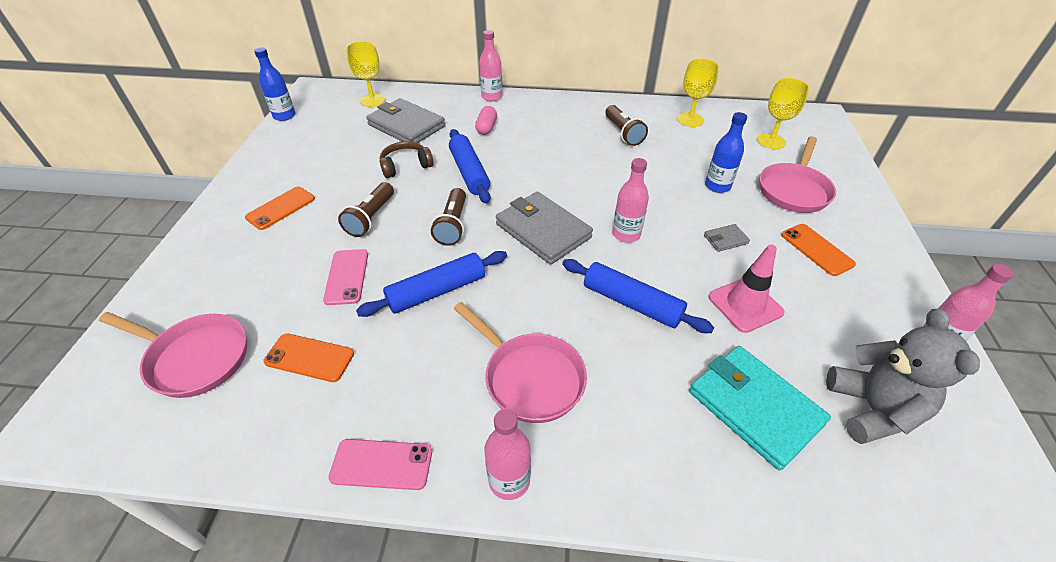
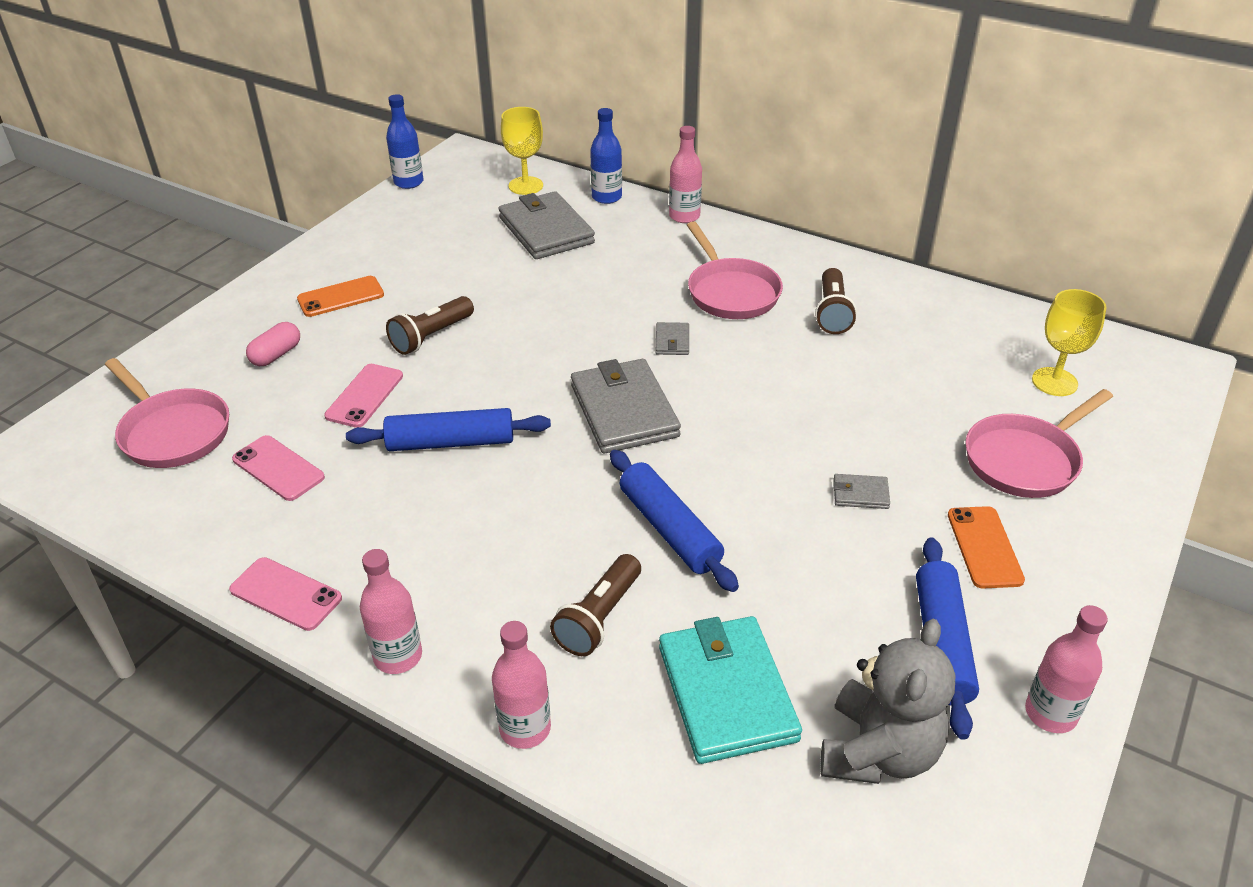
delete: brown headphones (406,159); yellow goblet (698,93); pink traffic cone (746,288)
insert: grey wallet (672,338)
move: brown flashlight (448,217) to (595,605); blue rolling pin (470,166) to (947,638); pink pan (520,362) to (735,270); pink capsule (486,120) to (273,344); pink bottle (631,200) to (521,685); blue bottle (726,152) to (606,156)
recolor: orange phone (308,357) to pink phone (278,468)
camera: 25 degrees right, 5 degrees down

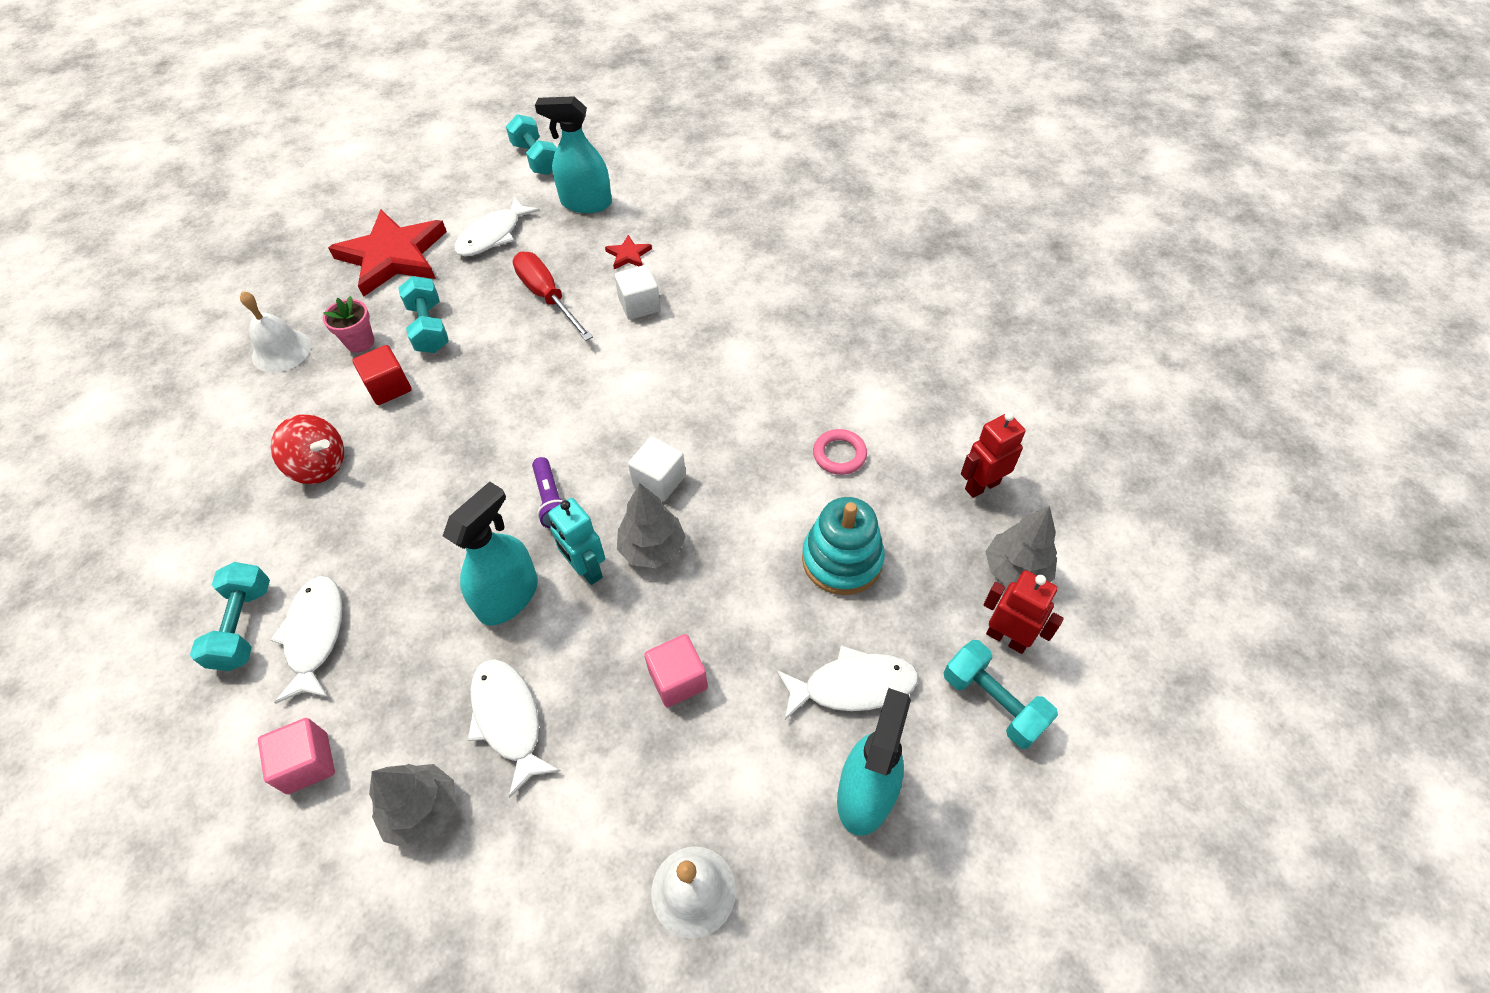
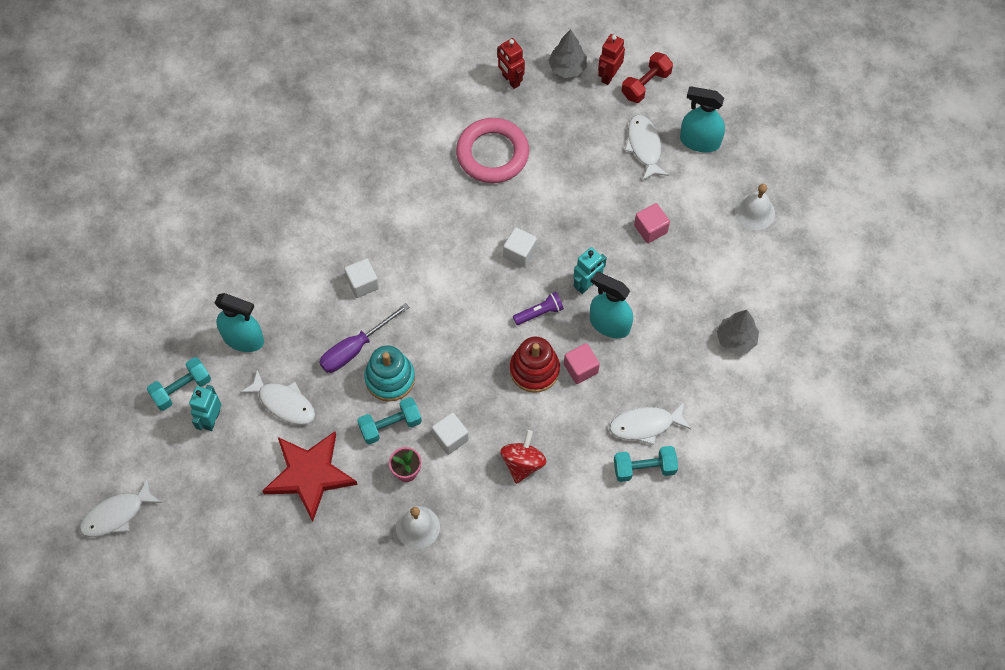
delete: red star (628,252); grey tree (651,525)
insert: turquoise robot (205,408); red stacking toy (535,365)
move: pink cube (296,756) to (582,363); white fish (514,728) to (120,507); turquoise stacking toy (843,546) to (389,374)
recolor: red cube (382,375) to white cube (450,434); red screwdriver (553,296) to purple screwdriver (364,338); turquoise dumbbell (1001,694) to red dumbbell (647,77)
rotate: turquoise spray bottle (573,154) = (239,322) 75 degrees counterclockwise
resize: pink ring (840,452) = (492,150) x2.15
camera: 95 degrees left, 10 degrees up

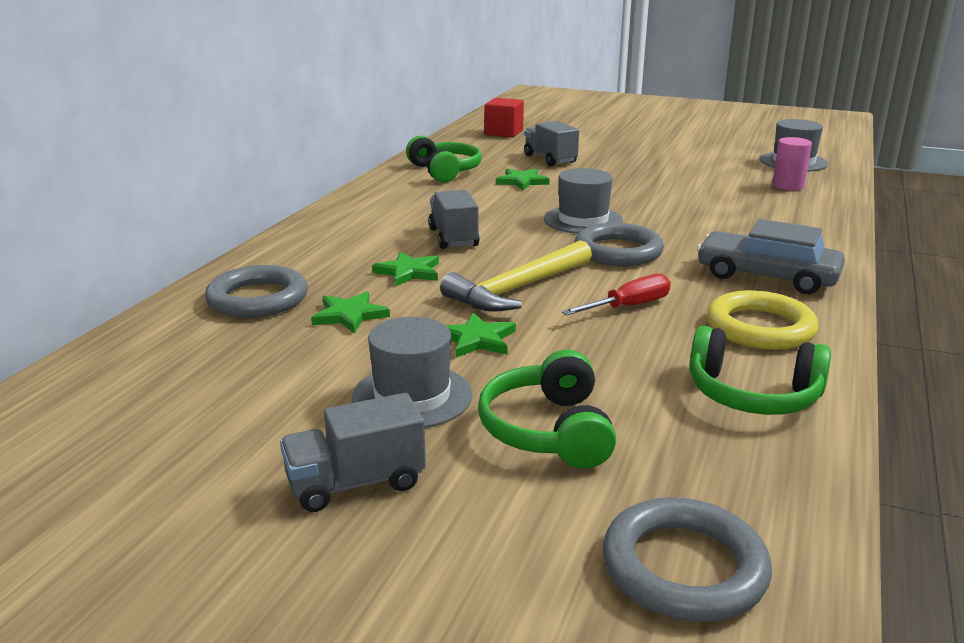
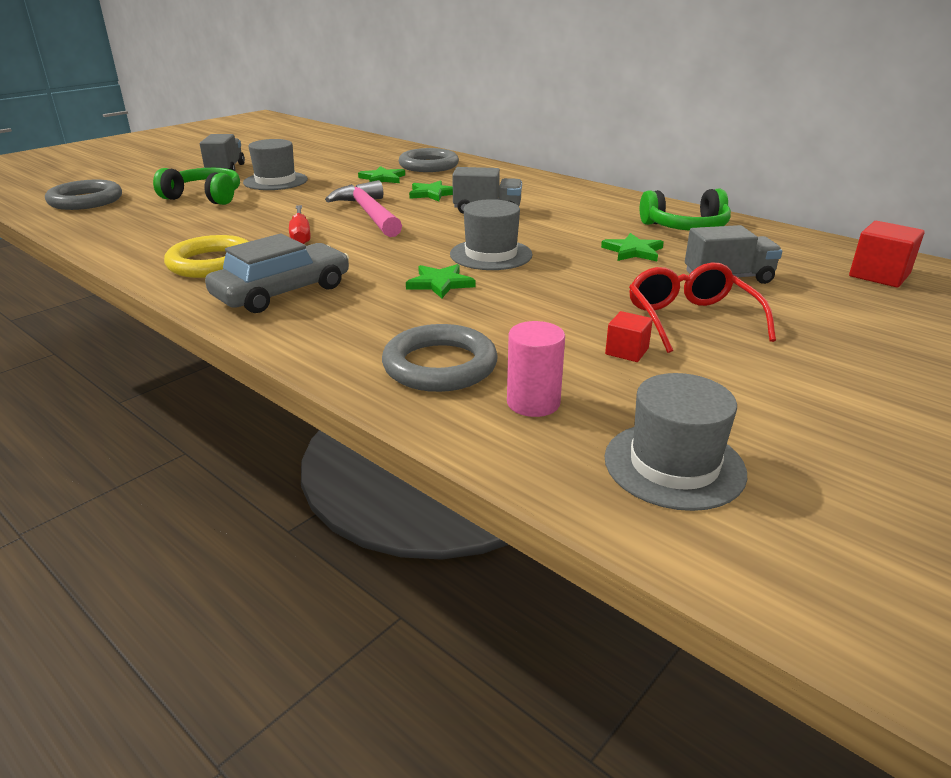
delete: green headphones (760,370)
insert: red cube (629,336); red glasses (702,307)
move: green star (481,335) to (440,281); grey ring (619,244) to (440,358)
recolor: yellow hammer (516,276) to pink hammer (363,208)
camera: 110 degrees right, 5 degrees up

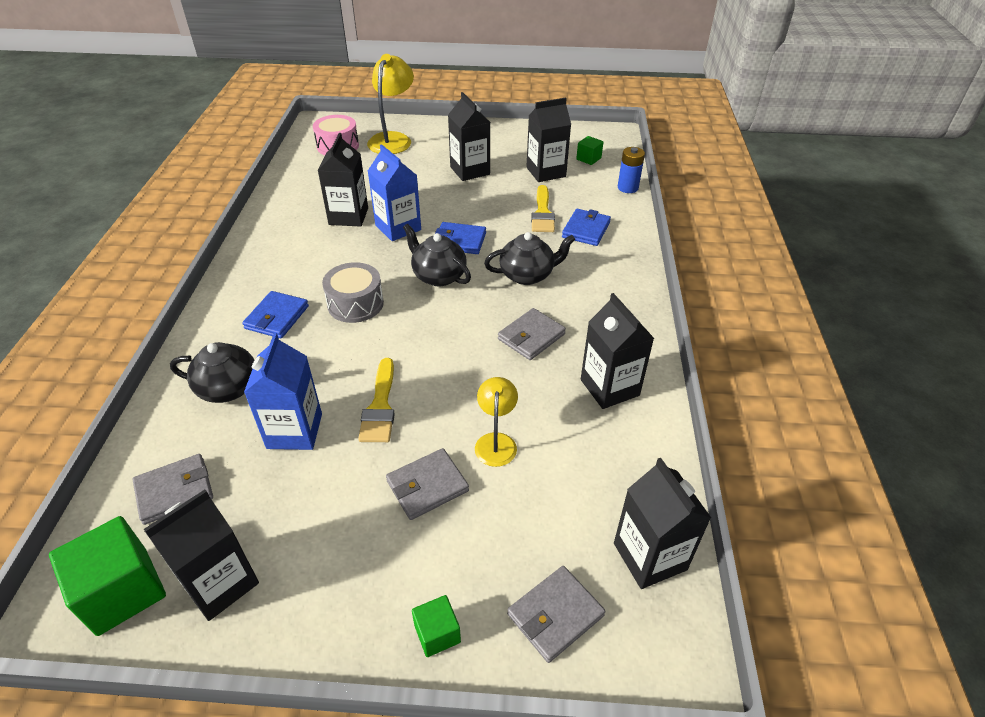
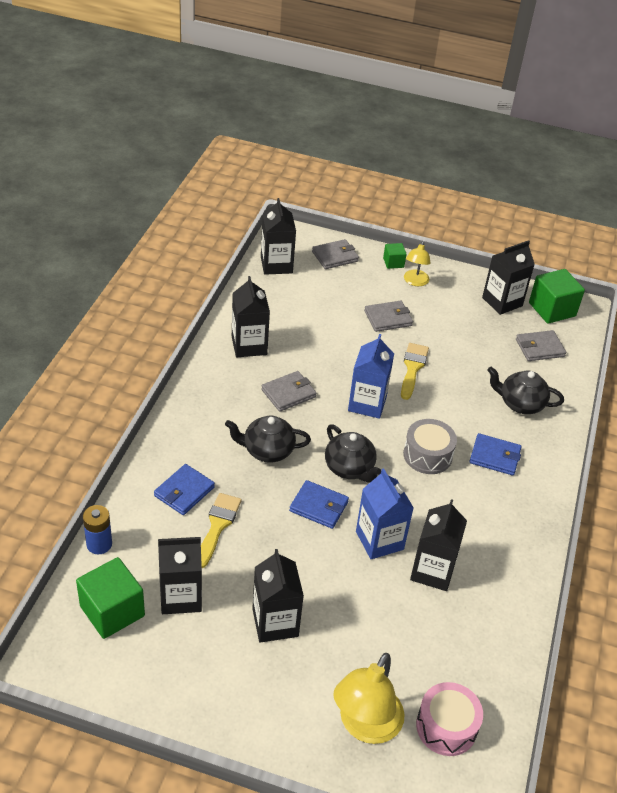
move: blue carton (283,391) to (371,376); yellow lamp (496,422) to (417,263)
rotate: blue wallet (275,314) = (495,454) 75 degrees clockwise
resize: green cube (590,150) = (110,598) x1.91
camera: 170 degrees left, 0 degrees up

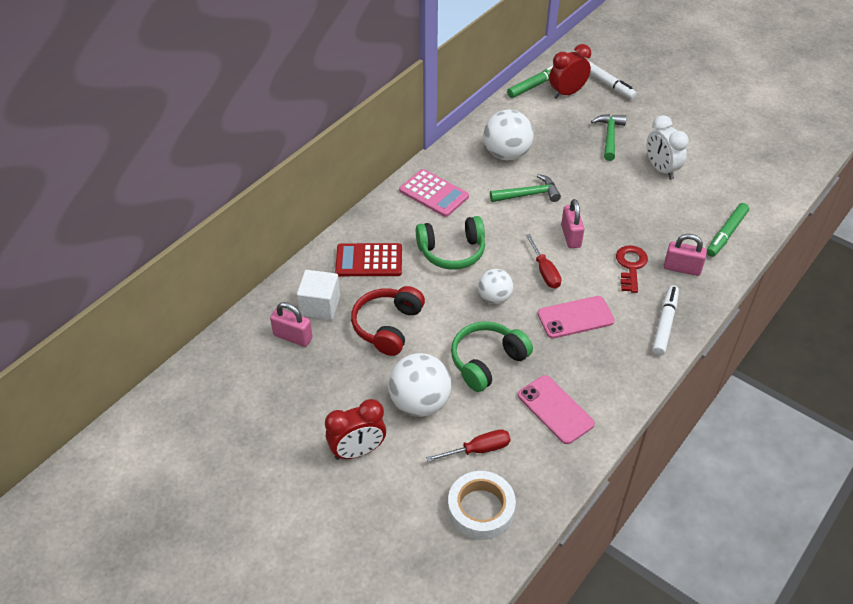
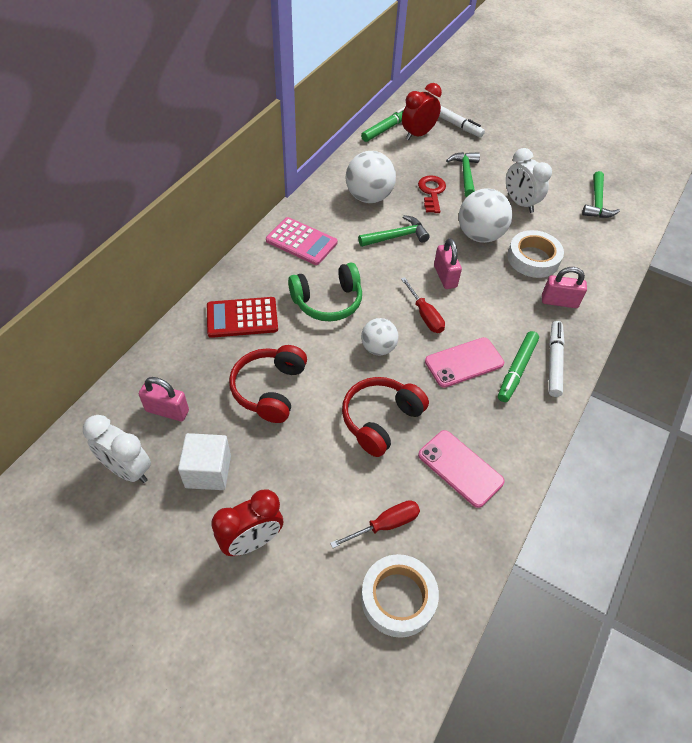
insert: white clock (117,449); white tape (535,254); green hammer (601,194)
move: white cube (318,295) to (204,461); white ball (420,385) to (486,215); red key (632,269) to (432,194); green marker (728,230) to (518,366)
recolor: green headphones (492,356) to red headphones (385,417)
camera: 10 degrees left, 5 degrees up

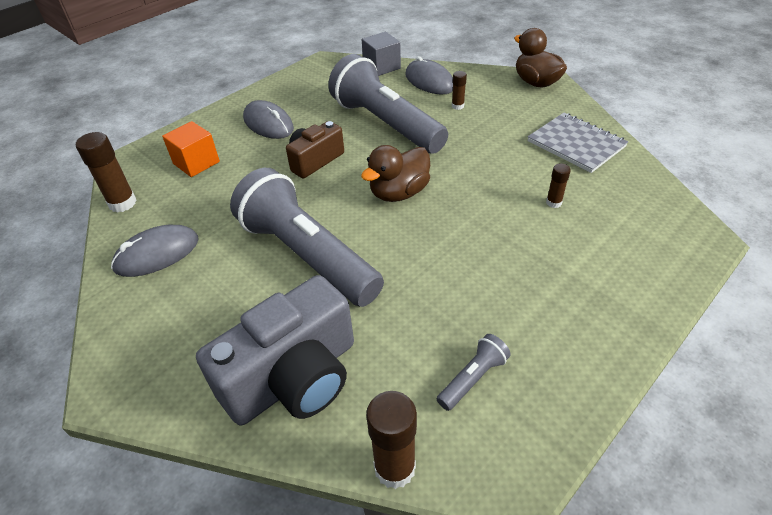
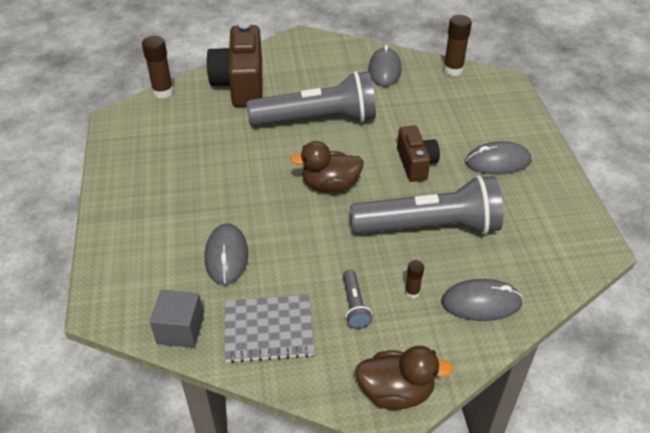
delete: orange cube (191,149)
move: grey cube (381,54) to (177,319); grey flashlight (474,372) to (357,299)
replace: brown glue stick (558,185) to grey mouse (226,254)
recolor: grey camera (275,350) to brown camera (234,65)
rotate: brown duck (395,173) = (327,166) 90 degrees counterclockwise
camera: 125 degrees right, 0 degrees up

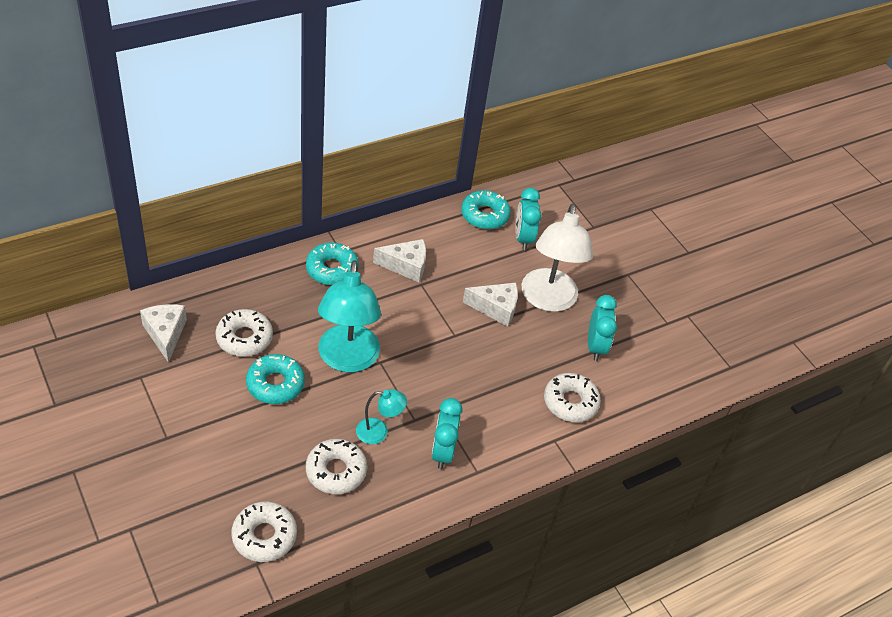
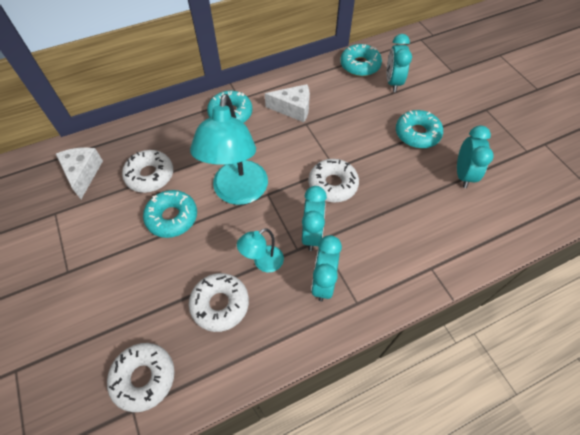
delete: white cheese (490,305)
insert: turquoise clock (314,218)
move: white donut (572,397) to (334,180)
replace: white lamp (557,258) to turquoise donut (419,129)
rotate: turquoise lamp (381,416) = (260,250) 135 degrees clockwise
camera: 10 degrees right, 10 degrees up

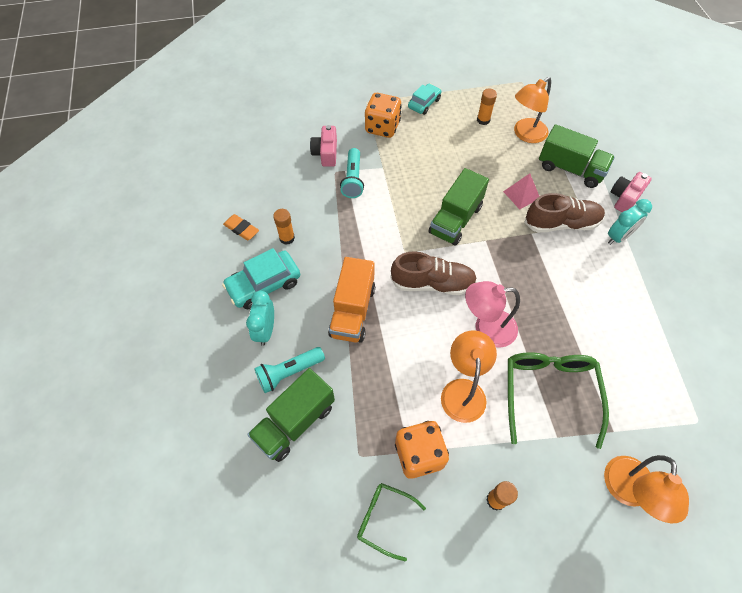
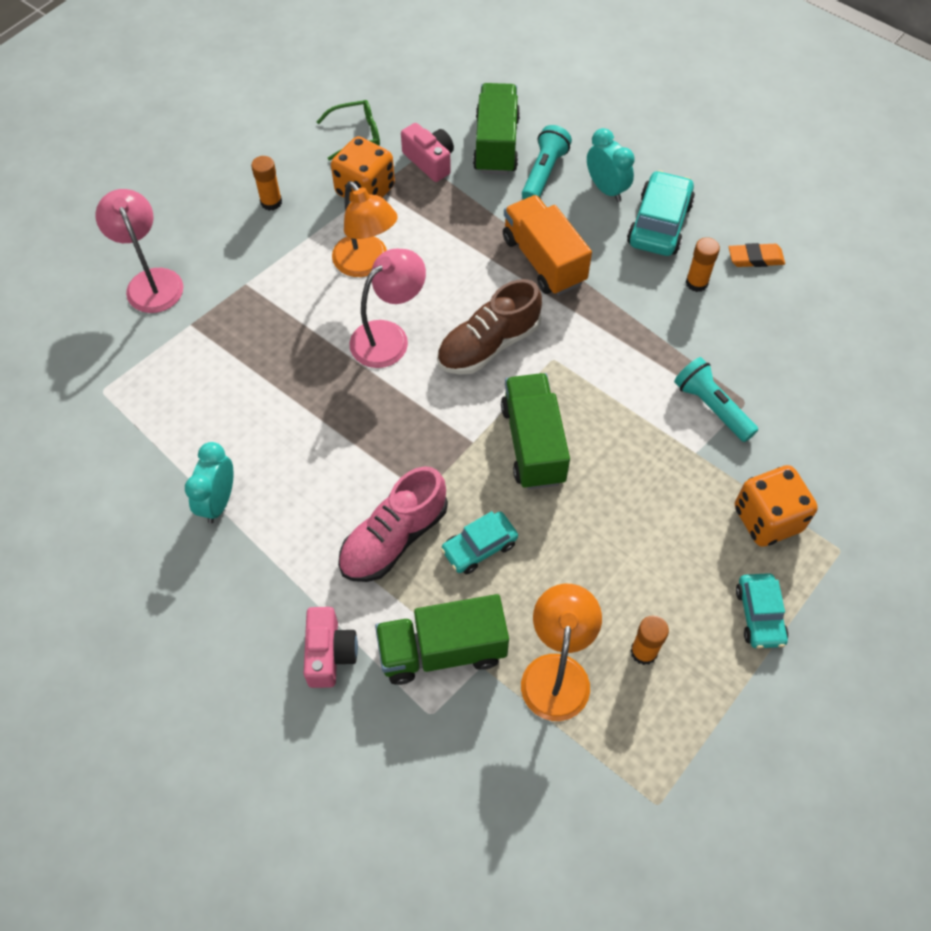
delete: green glasses (558,400)
move: pink camera (323,146) to (427,152); turquoise clock (630,222) to (209,482)
replace: pink pyramid (521,191) to turquoise car (479,542)
recolor: brown shoe (564,213) to pink shoe (393,524); orange lamp (646,489) to pink lamp (139,251)
camera: 140 degrees right, 0 degrees up

